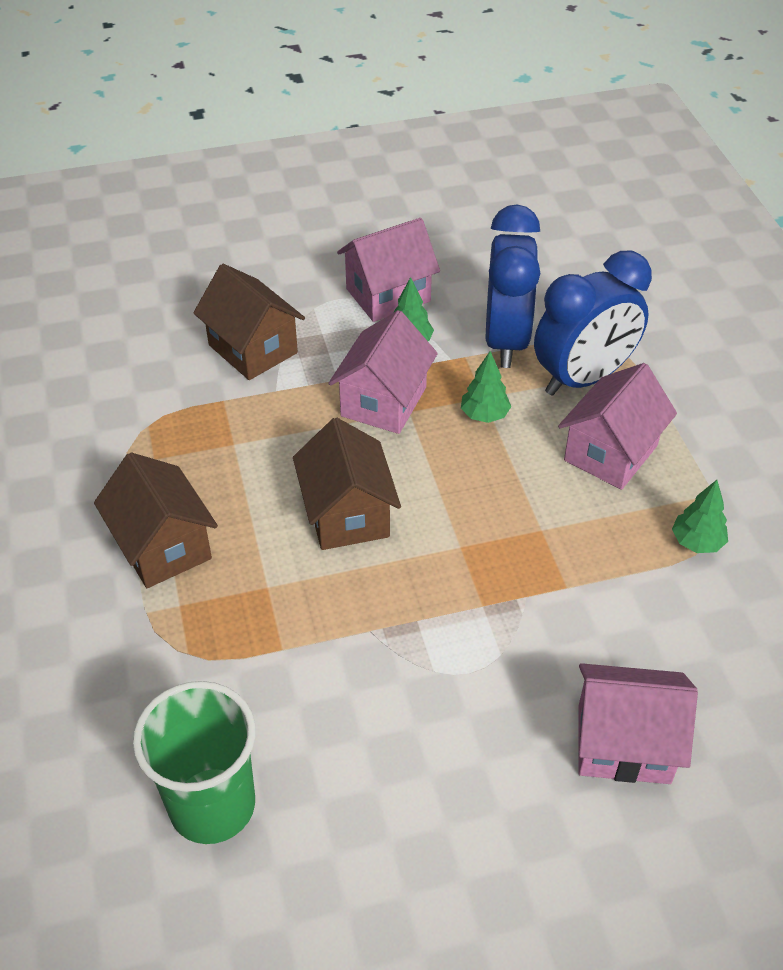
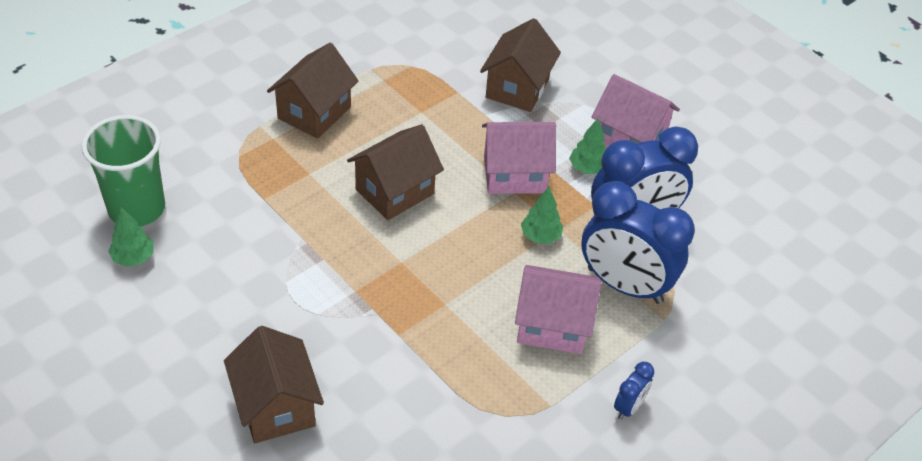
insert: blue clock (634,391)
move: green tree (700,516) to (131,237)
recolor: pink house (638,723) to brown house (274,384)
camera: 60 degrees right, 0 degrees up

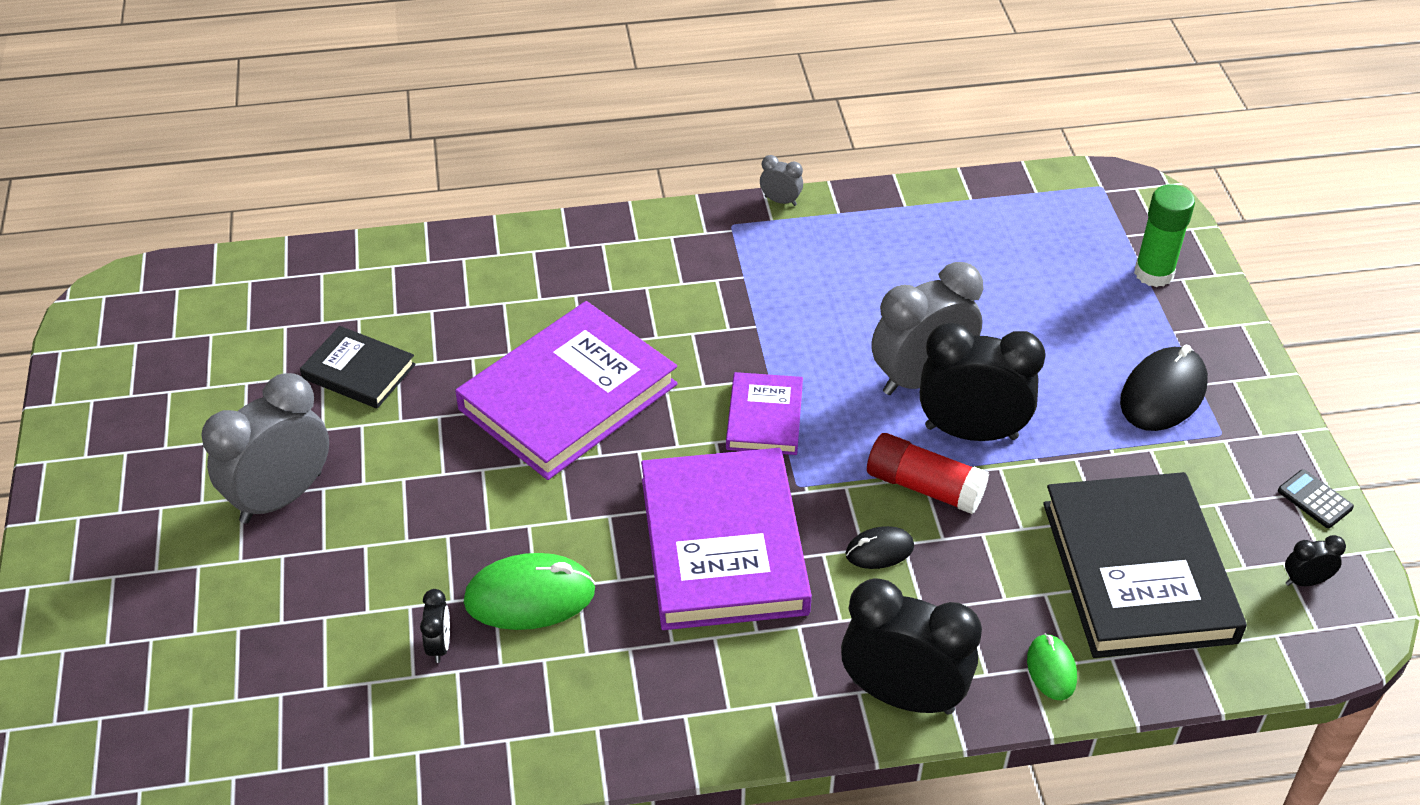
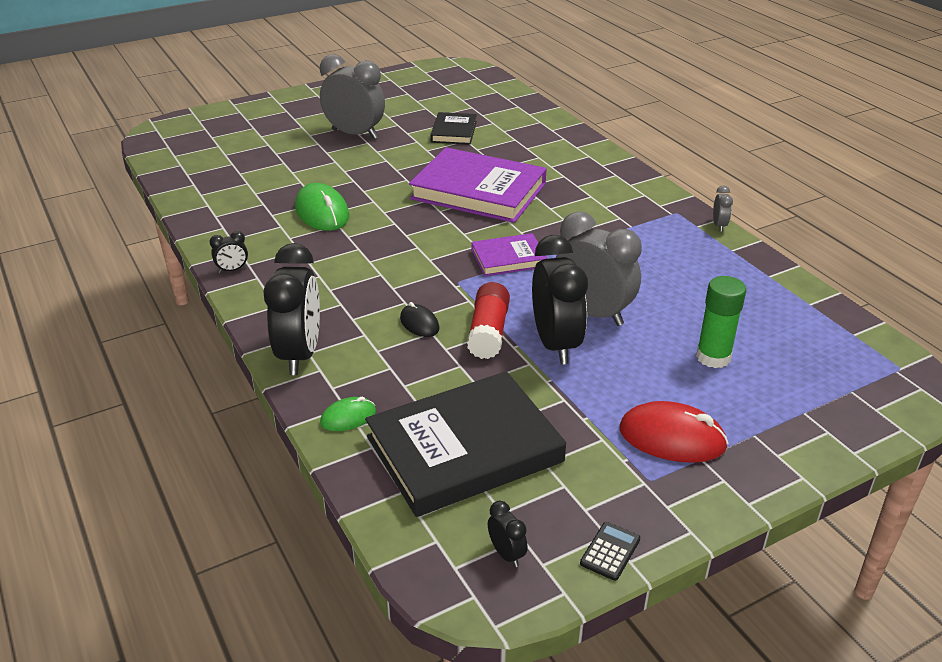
delete: purple book (726,539)
move: black clock (435,626) to (229,252); green glue stick (1164,235) to (721,322)
recolor: black mouse (1164,388) to red mouse (673,432)
camera: 70 degrees right, 10 degrees down

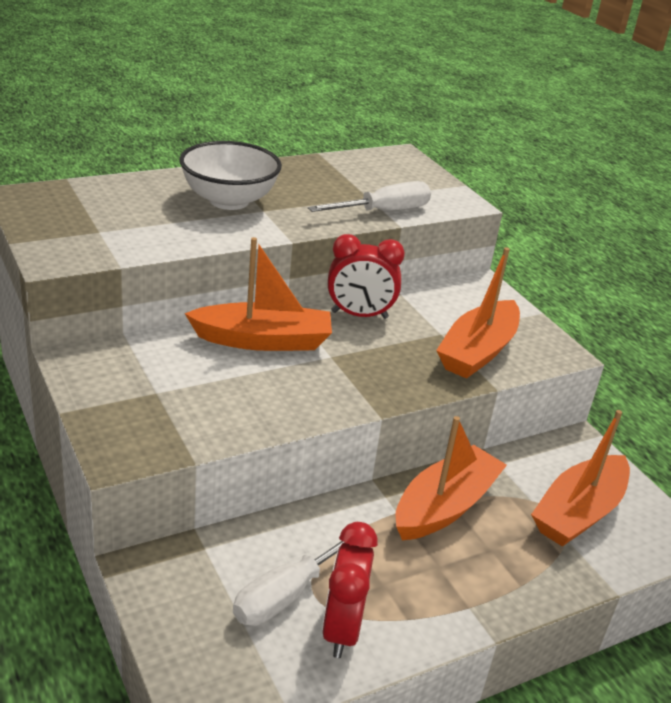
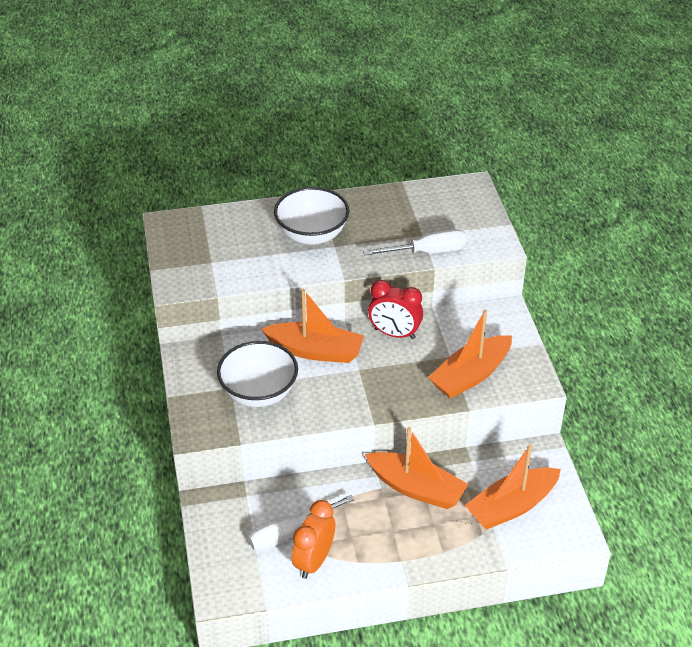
insert: white bowl (257,374)
recolor: red clock (350,590) to orange clock (313,539)
rotate: orange boat (451,478) = (416,468) 60 degrees clockwise
camera: 20 degrees right, 10 degrees up

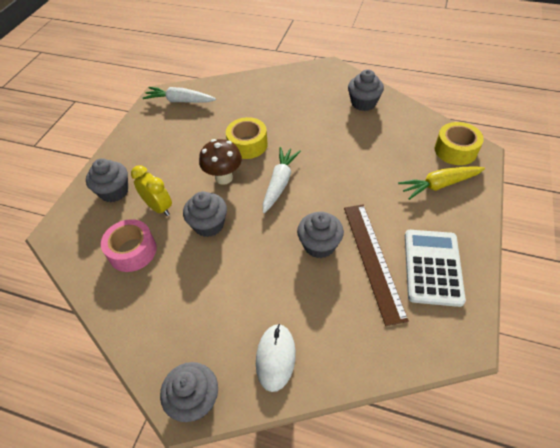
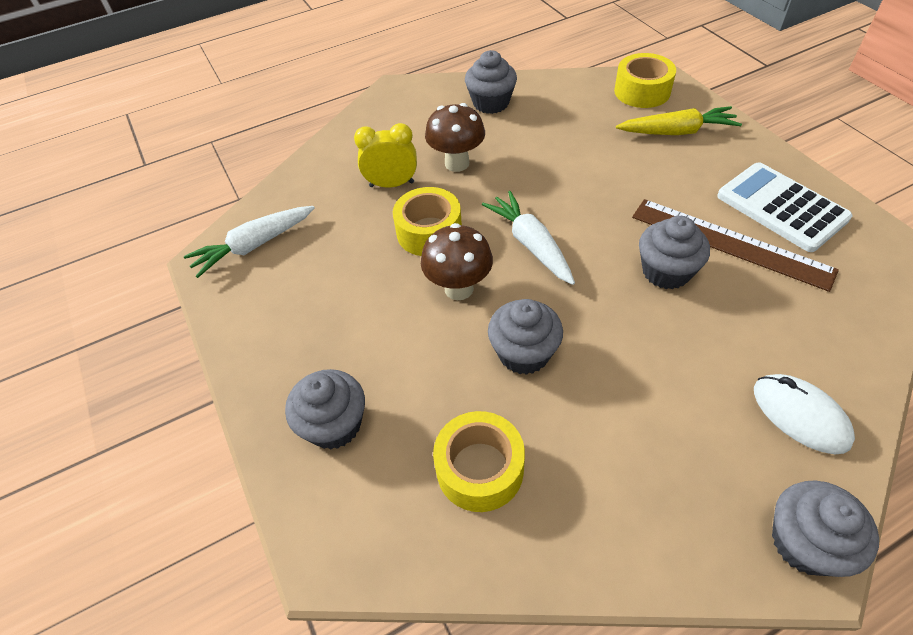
insert: brown mushroom (455,137)
move: yellow clock (151,190) to (385,155)
recolor: pink tape (129,245) to yellow tape (479,461)
rotate: yellow carrot (441,183) = (679,120) 120 degrees counterclockwise
camera: 45 degrees left, 0 degrees up

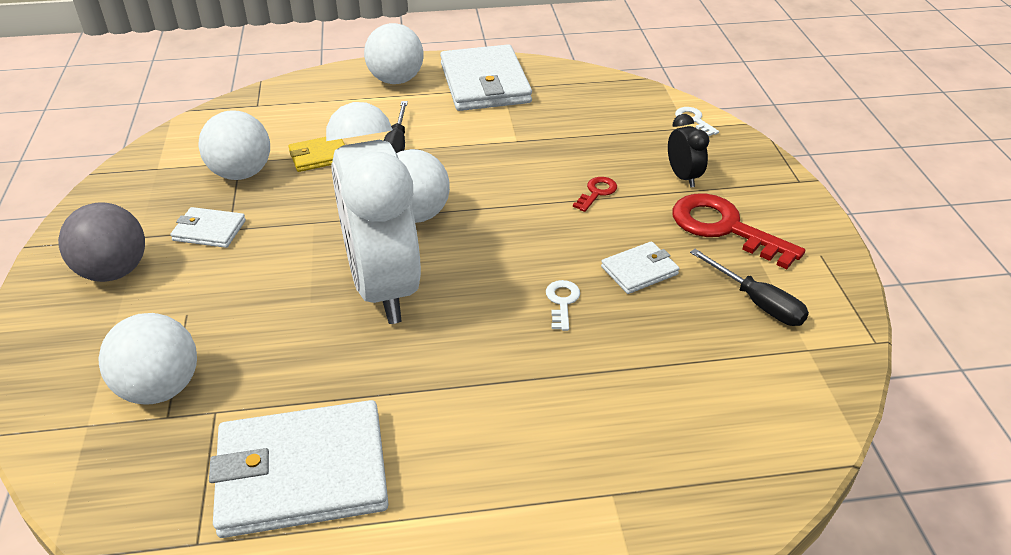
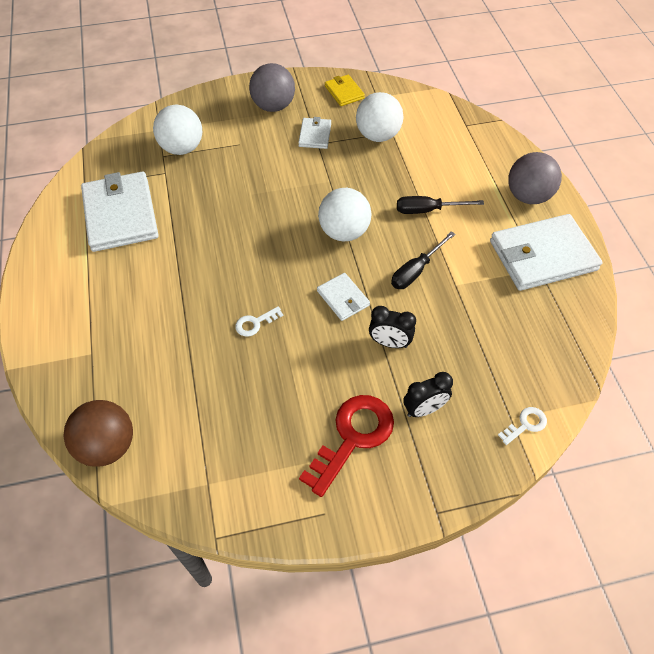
delete: white clock (373,213)
insert: brown ball (98,433)
move: yellow wallet (316,154) to (345,90); white wallet (640,267) to (343,297); black screwdriver (749,287) to (423,260)
replace: red key (595,194) to black clock (392,327)
recolor: white ball (394,53) to grey ball (535,178)
rotate: white key (563,305) = (259,321) 150 degrees clockwise
camera: 85 degrees right, 15 degrees up

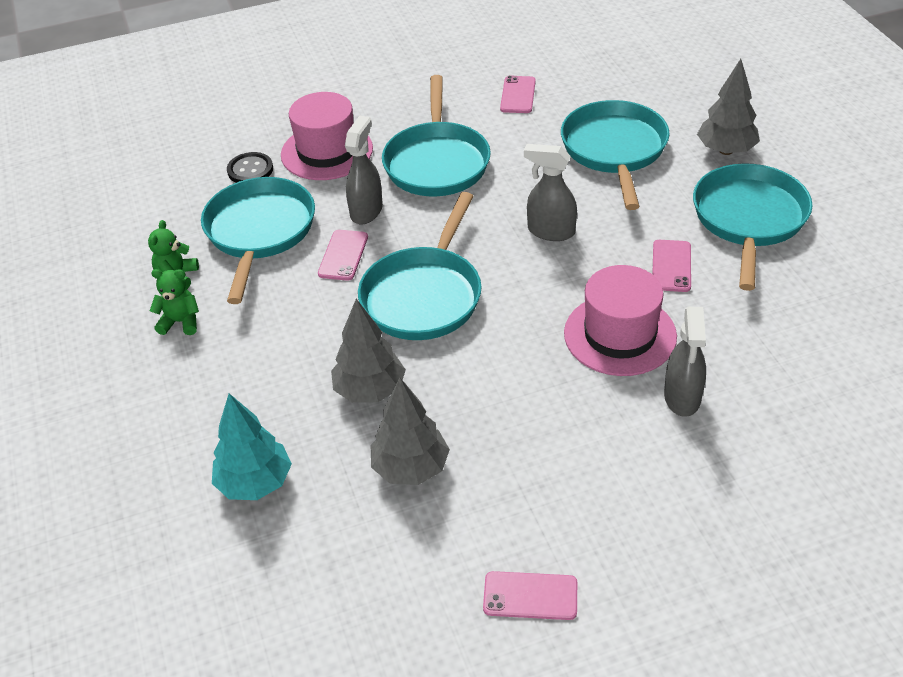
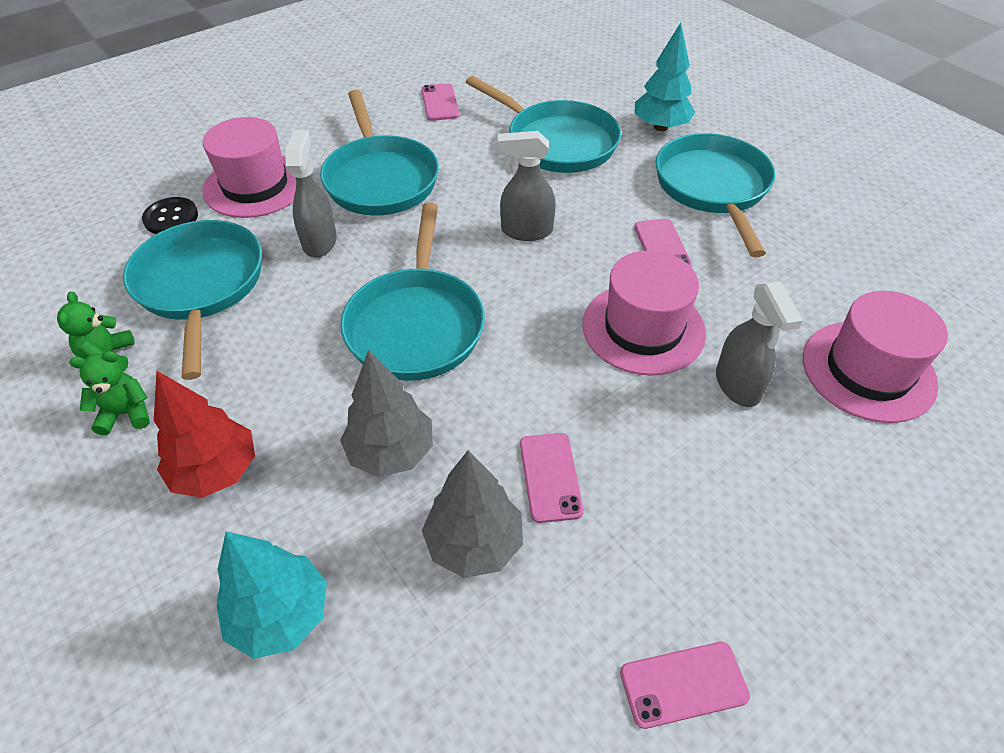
insert: red tree (204,434); pink hat (875,357)
move: pink phone (343,255) to (552,478)
recolor: grey tree (728,107) to turquoise tree (665,77)
rotate: turquoise pan (615,155) = (543,124) 150 degrees clockwise
camera: 20 degrees left, 5 degrees up

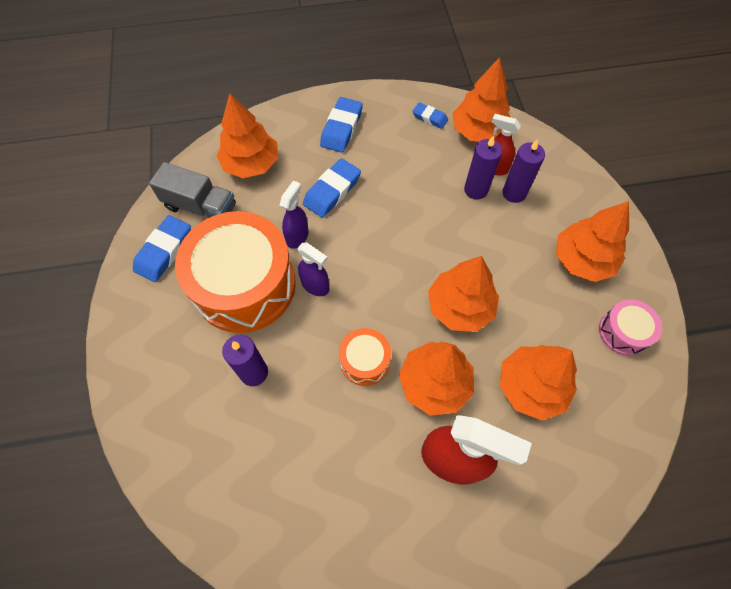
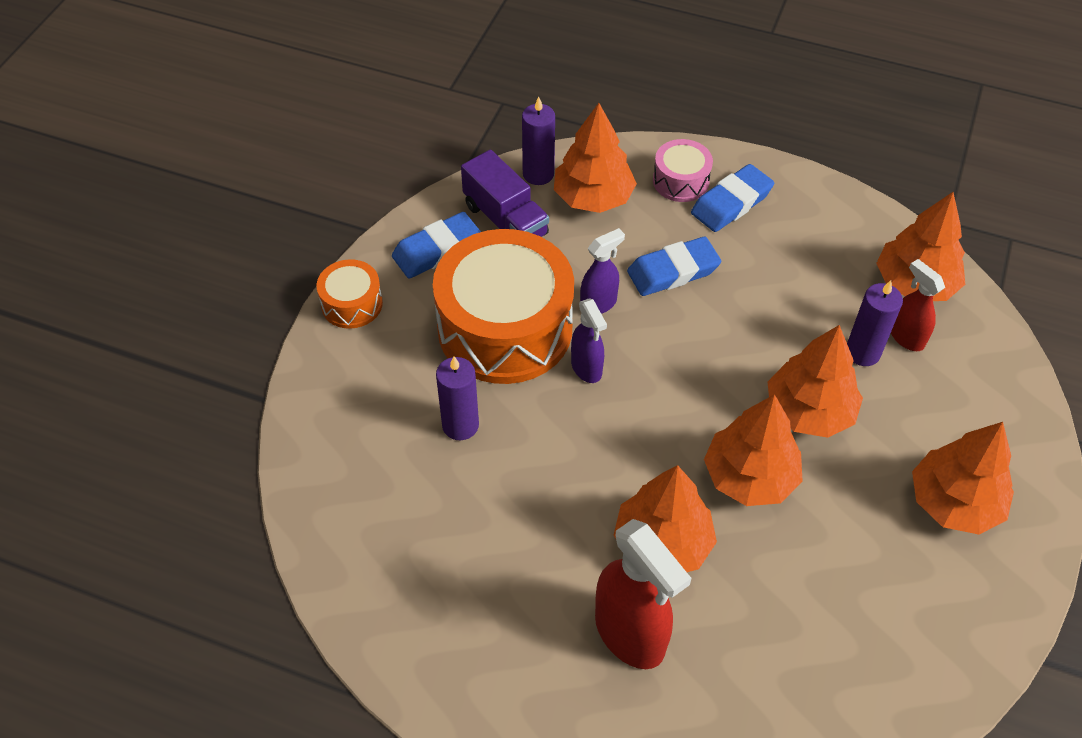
delete: blue eraser (430,115)
move: orange drum (365,357) to (350,294); orange tree (538,382) to (815,381); purple candle (523,171) to (538,141); pink drum (630,327) to (683,170)
recolor: grey truck (192,190) to purple truck (505,193)
camera: 30 degrees right, 10 degrees down

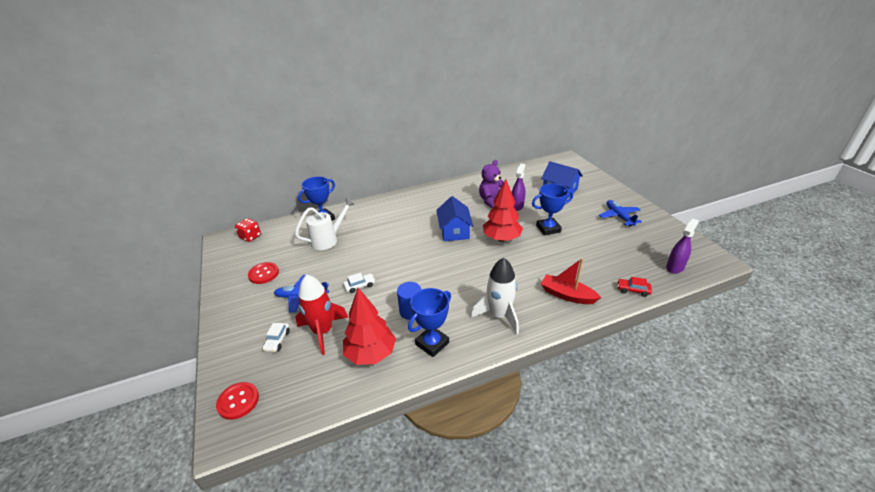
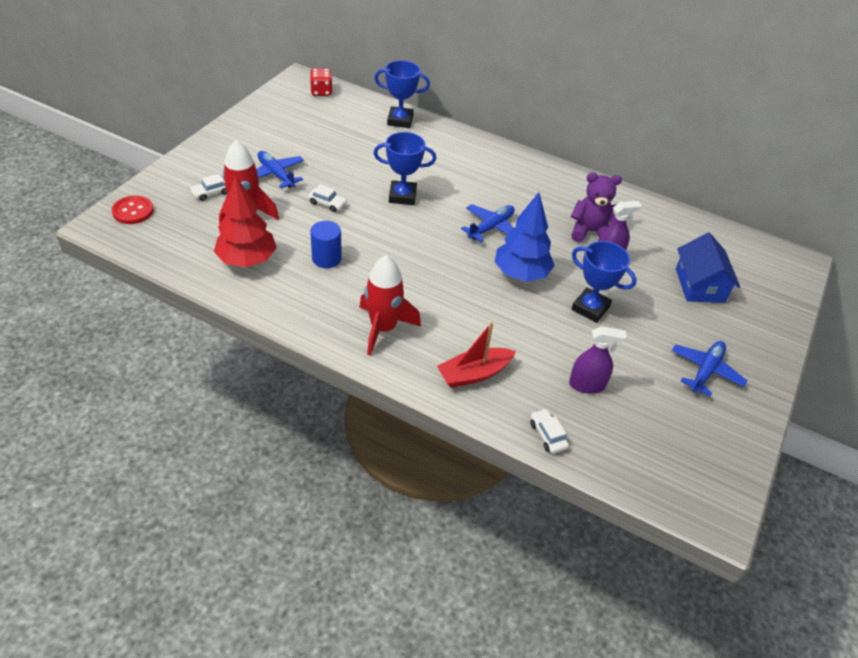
delete: red button (263,273); white watering can (324,224)
move: blue trophy (429,322) to (404,168); purple spray bottle (682,246) to (598,360)
replace: blue house (455,218) to blue plane (488,223)
recolor: white rocket (495,296) to red rocket (390,305); red tree (503,210) to blue tree (525,237); red car (634,287) to white car (549,431)
rotate: red boat (571,281) = (476,355) 105 degrees counterclockwise
camera: 45 degrees right, 10 degrees up

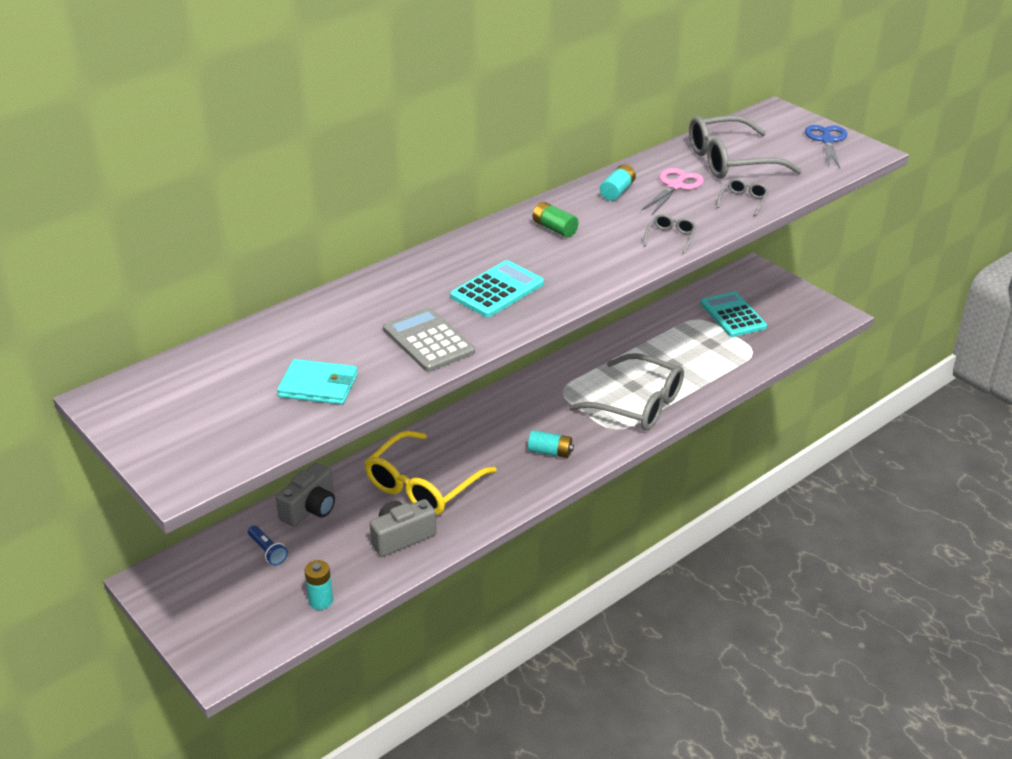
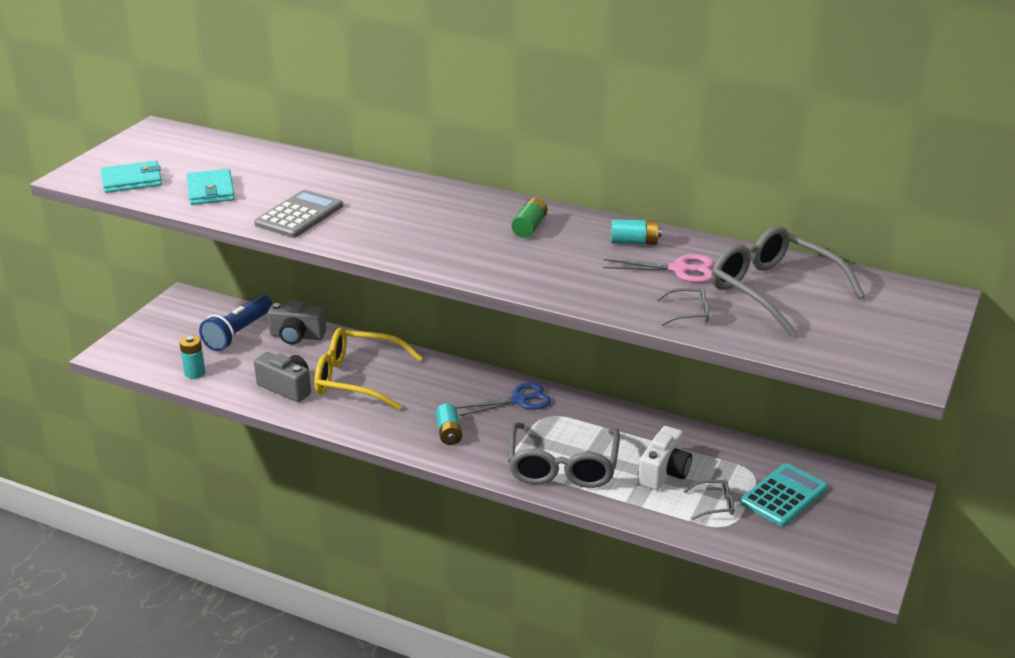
delete: turquoise calculator (497,288)
insert: turquoise wallet (131,177); white camera (665,458)
move: grey glasses (670,234) to (709,500); blue scissors (826,146) to (503,399)
resize: blue flashlight (268,545) = (235,323) x1.91
camera: 65 degrees right, 5 degrees down

